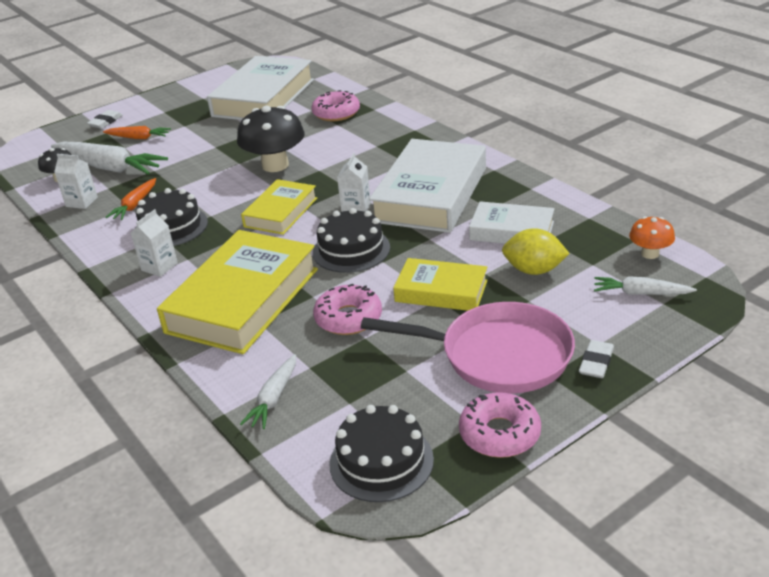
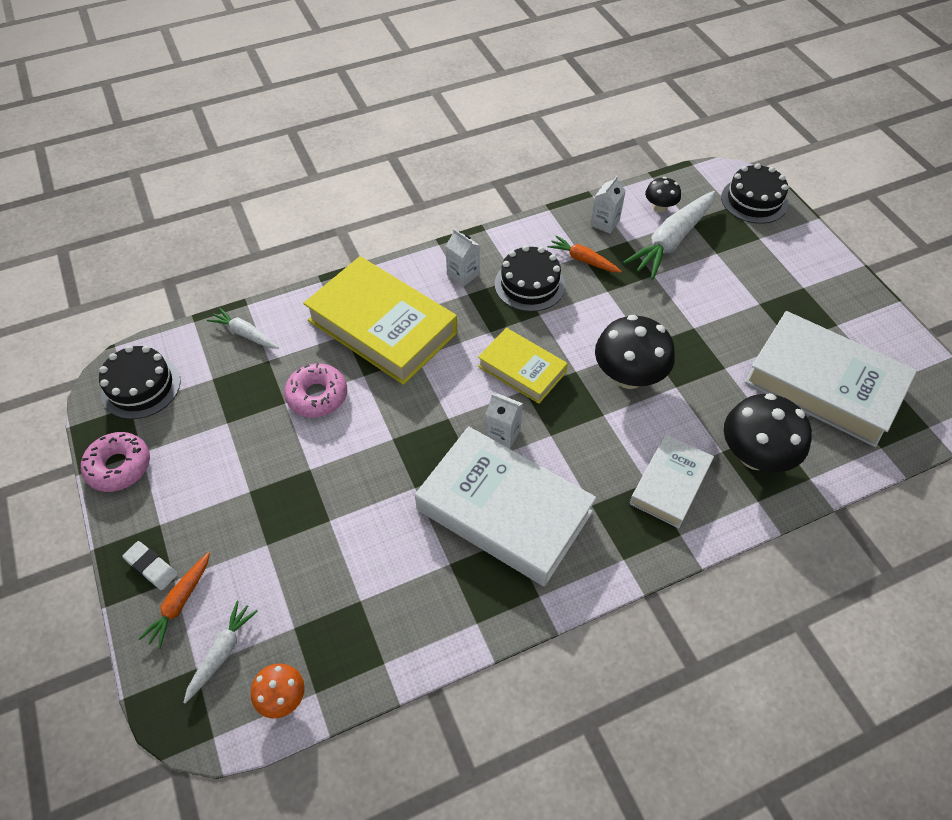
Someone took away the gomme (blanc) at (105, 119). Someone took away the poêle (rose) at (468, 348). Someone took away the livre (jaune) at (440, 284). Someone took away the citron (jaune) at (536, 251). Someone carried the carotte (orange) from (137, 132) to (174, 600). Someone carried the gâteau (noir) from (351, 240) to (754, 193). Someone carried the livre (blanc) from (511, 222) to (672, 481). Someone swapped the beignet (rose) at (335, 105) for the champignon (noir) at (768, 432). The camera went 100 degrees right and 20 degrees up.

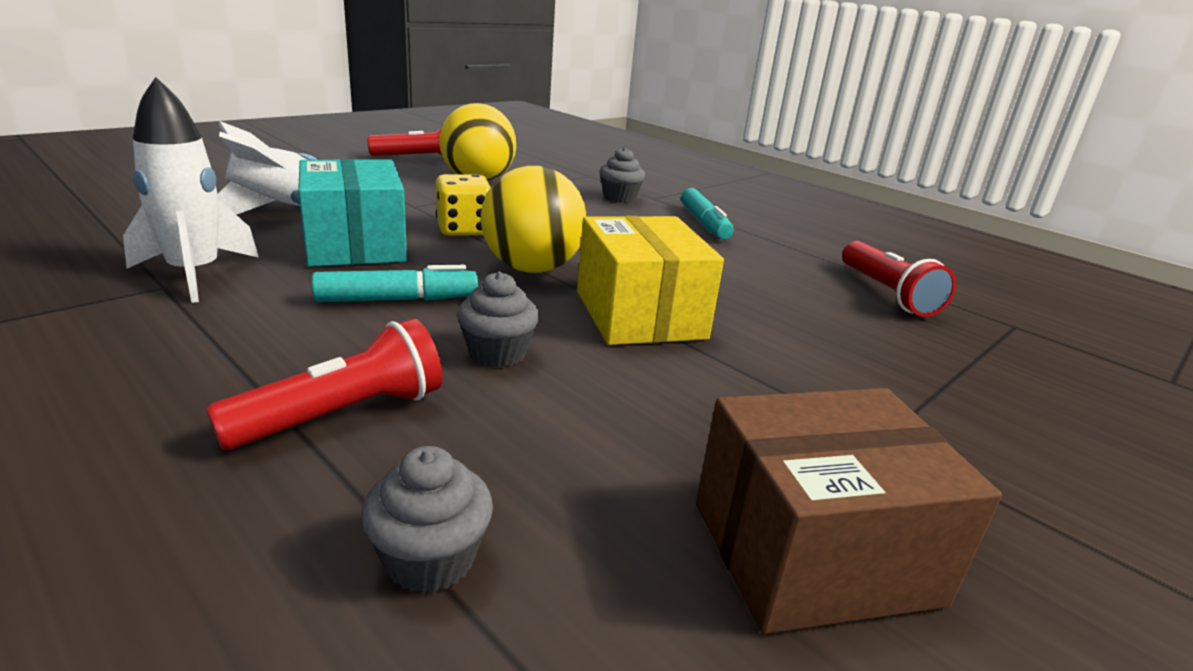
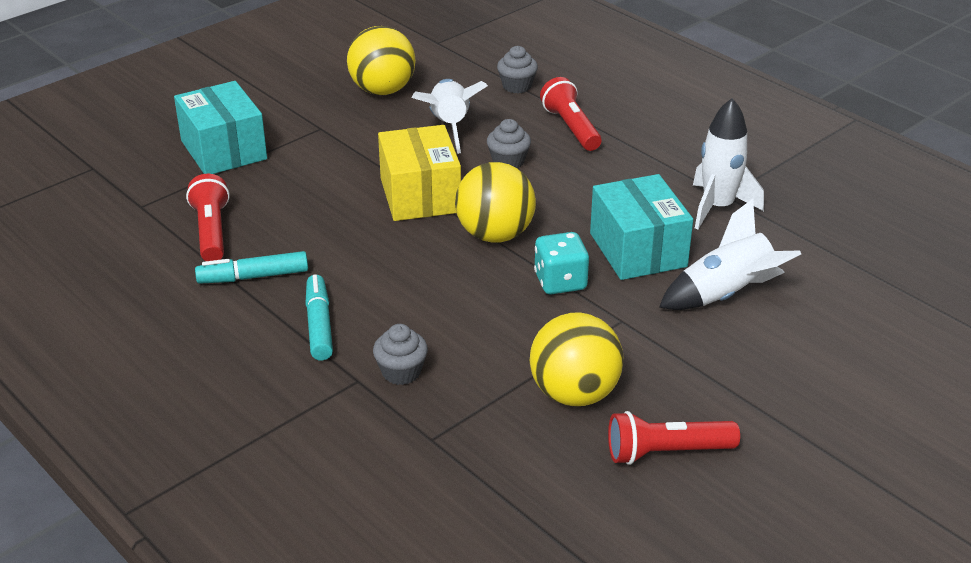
Someone put down the boîte (turquoise) at (220, 127). Someone put down the fusée (blanc) at (450, 116). Someone carried the feutre (turquoise) from (395, 283) to (251, 267). Someone swapped the boîte (marron) at (849, 511) for the balle (jaune) at (381, 60). Someone repainted the dé (jaune) at (463, 205), which became the dé (turquoise) at (561, 263). Someone rotated the lampe de poche (rouge) at (324, 384) by 105 degrees clockwise. The camera went 175 degrees left and 10 degrees up.

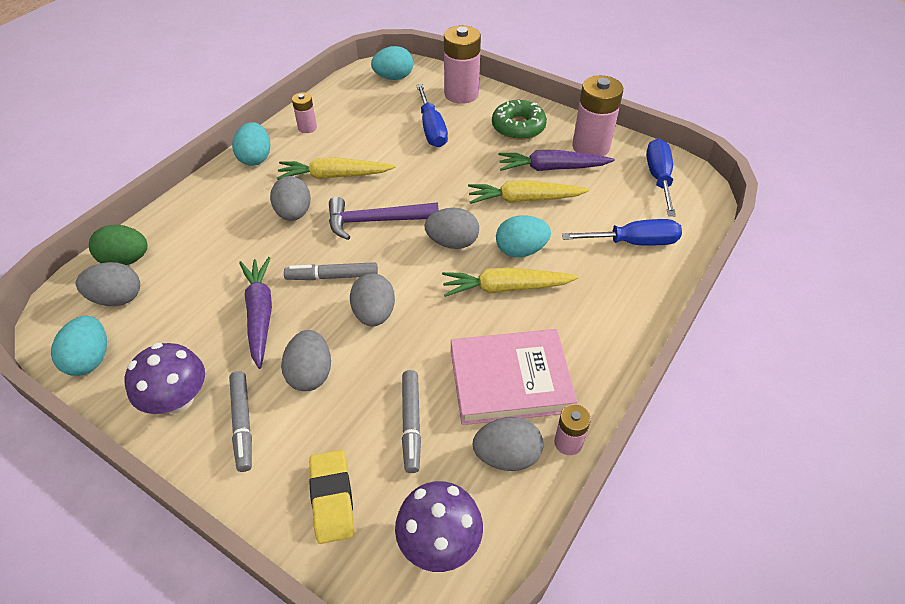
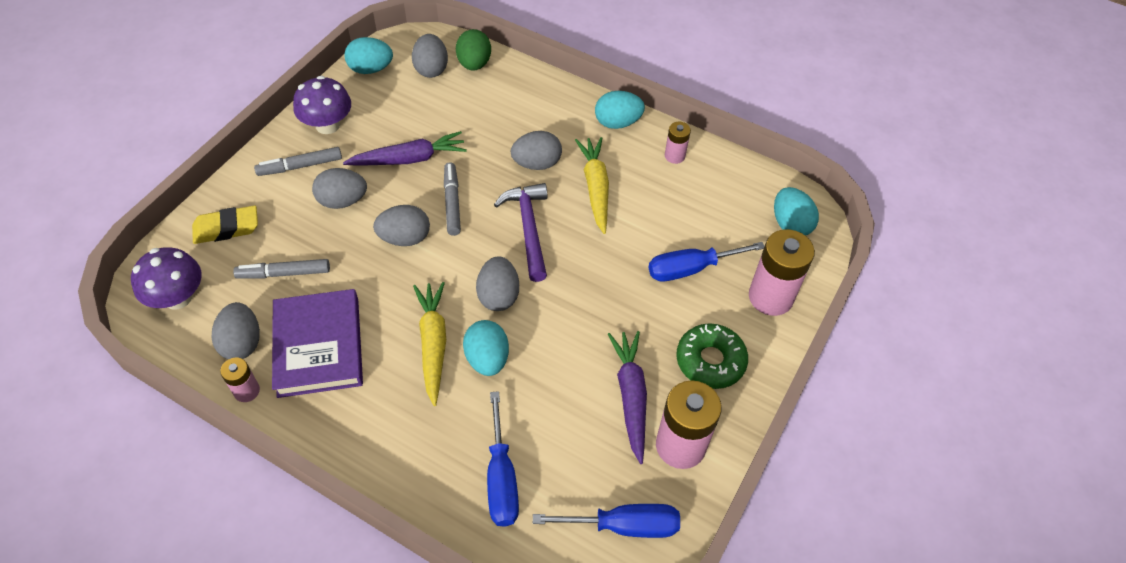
Someone took away the carotte (jaune) at (528, 192). Someone repainted the livre (rose) at (514, 377), which became the livre (violet) at (317, 343). The camera went 85 degrees right and 5 degrees up.

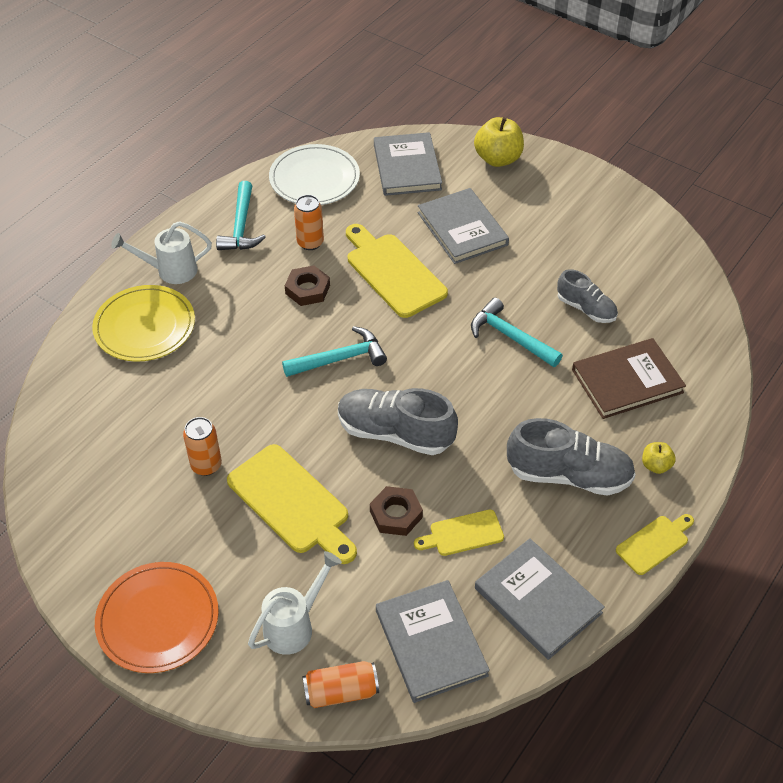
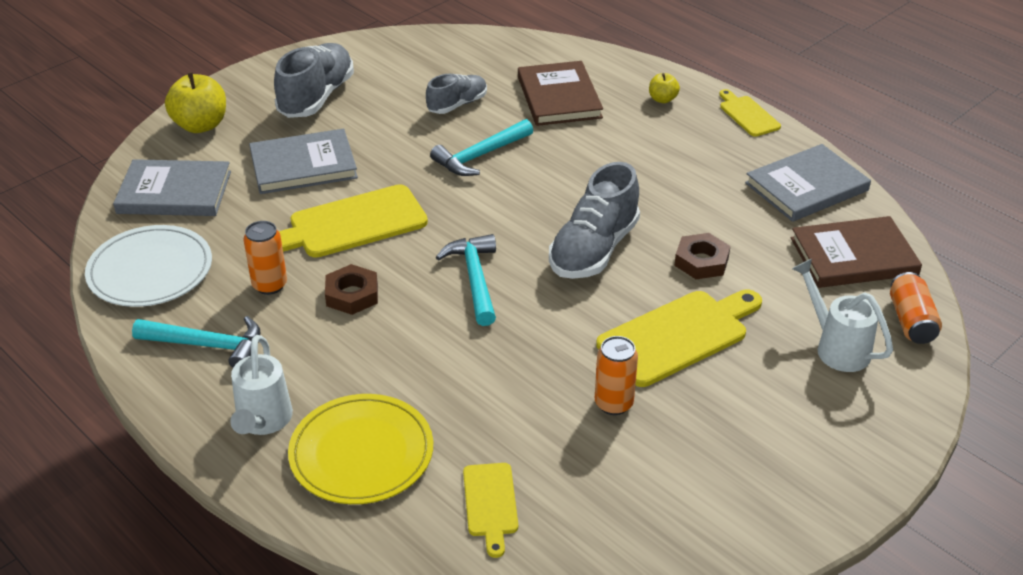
Someone took away the assiette (orange) at (157, 617). Someone carried the planche à découper (jaune) from (459, 533) to (490, 510). Someone carried the chaussure (gris) from (571, 457) to (314, 80). Someone repainted the livre (gris) at (433, 641), which became the livre (marron) at (856, 252). The camera went 80 degrees left and 10 degrees down.

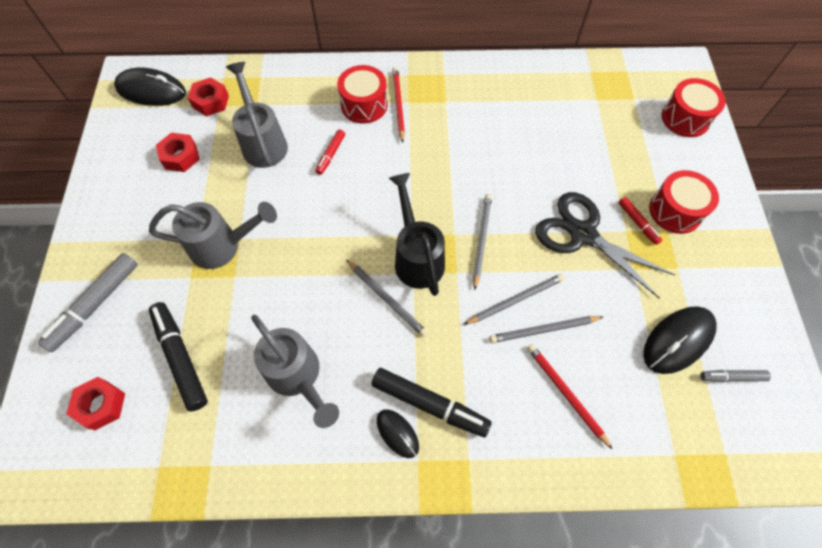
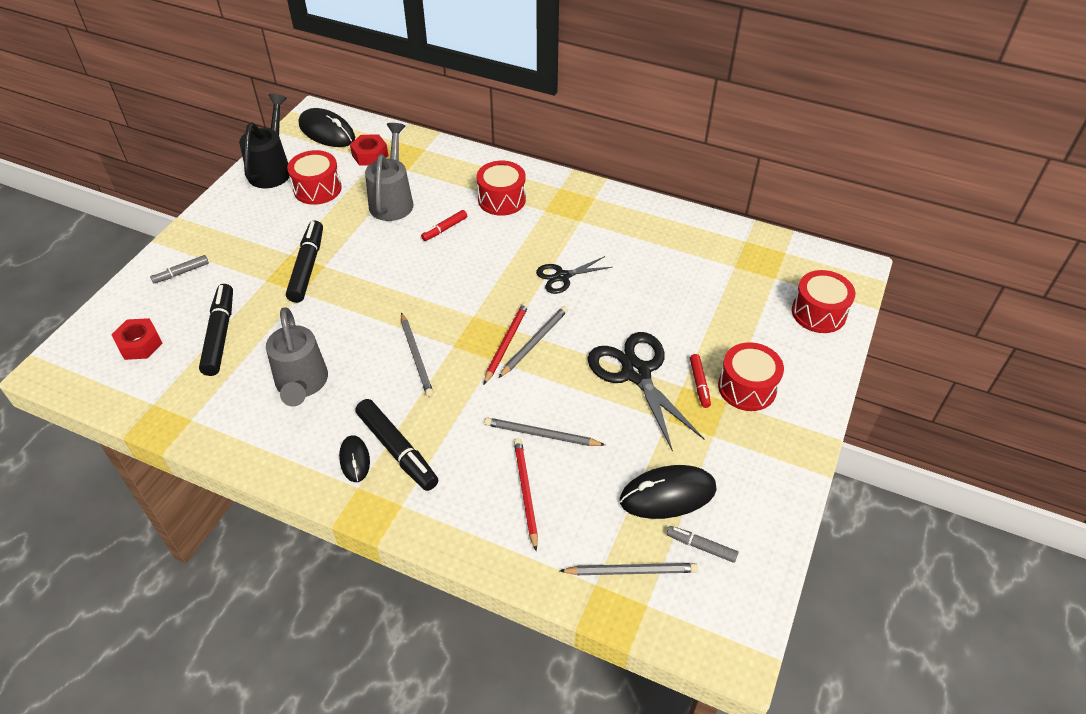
Someone put down the ciseaux (noir) at (574, 275). Someone carried the arrosoir (noir) from (417, 234) to (264, 141). Someone carried the crayon (rouge) from (398, 105) to (506, 343). Someone carried the crayon (gris) from (514, 299) to (629, 569). Someone swapped the arrosoir (gris) at (213, 235) for the feutre (noir) at (304, 262). Someone swapped the écrou (rouge) at (178, 152) for the tambour (rouge) at (314, 177). Someone scaled the feutre (gris) at (88, 302) by 0.54. The camera went 25 degrees right and 15 degrees down.

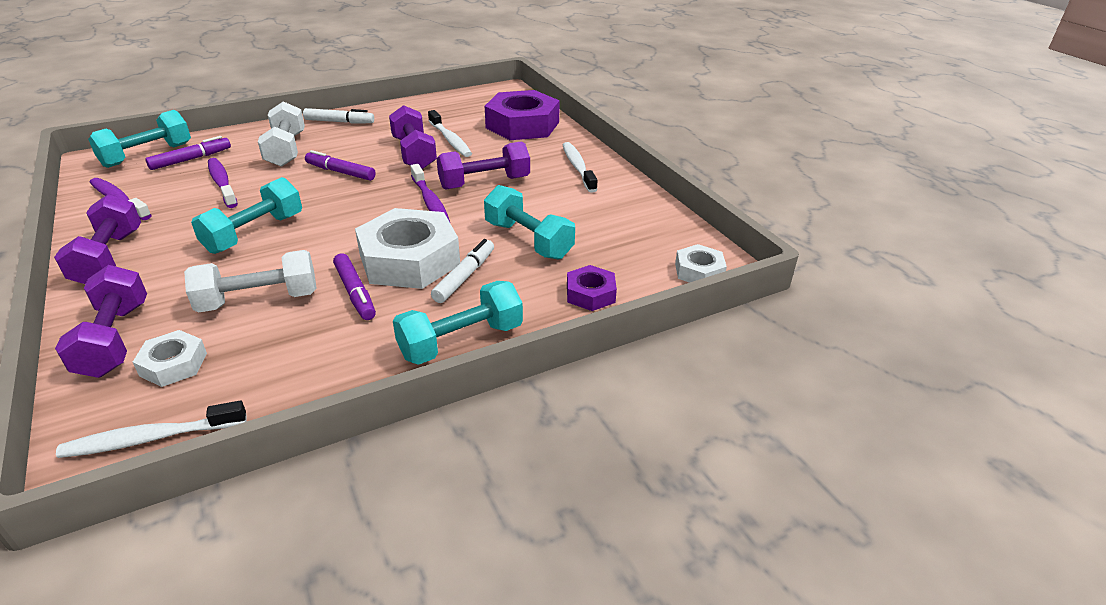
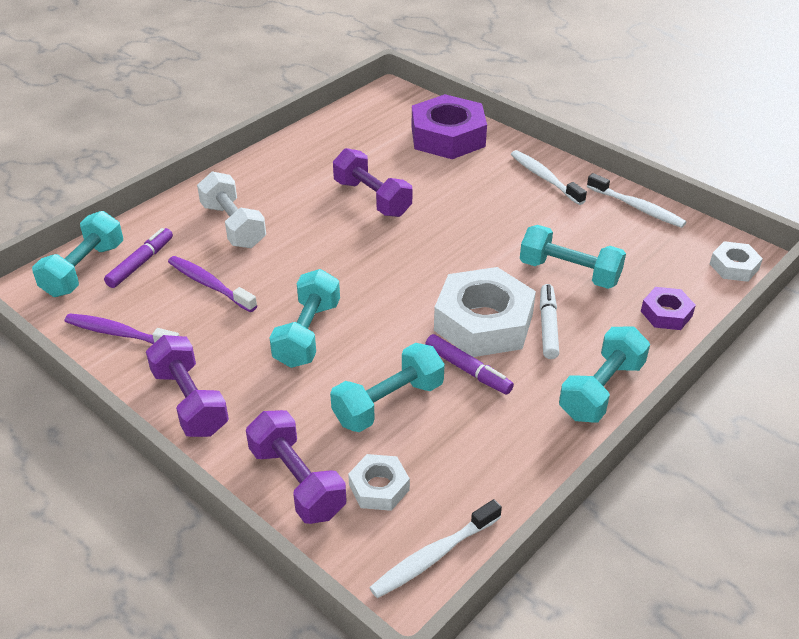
Someone took away the feutre (blanc) at (338, 116). Someone took away the feutre (violet) at (340, 165). Someone took away the brosse à dents (violet) at (430, 193). Someone took away the haltère (violet) at (483, 165). Someone carried the brosse à dents (blanc) from (450, 133) to (636, 200). Someone repainted the haltère (blanc) at (250, 281), which became the haltère (turquoise) at (387, 387). The camera went 20 degrees left and 5 degrees up.

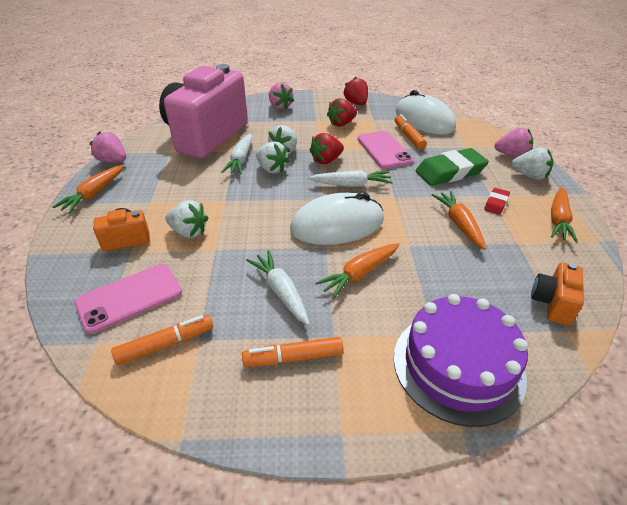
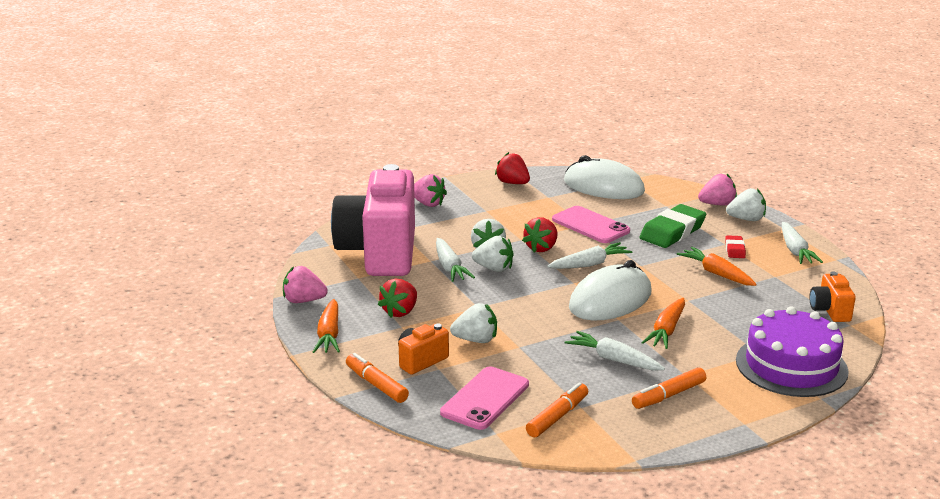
Someone carried the fraise (rouge) from (342, 112) to (397, 298). Someone carried the feutre (orange) from (411, 131) to (377, 378). Someone repainted the carotte (orange) at (564, 215), which became the carotte (blanc) at (802, 243). The camera went 25 degrees left and 15 degrees down.

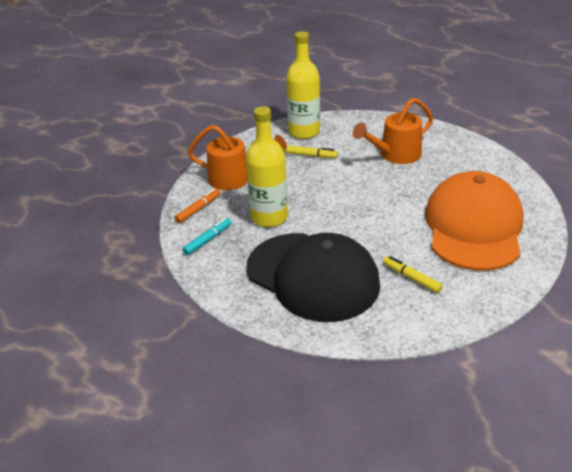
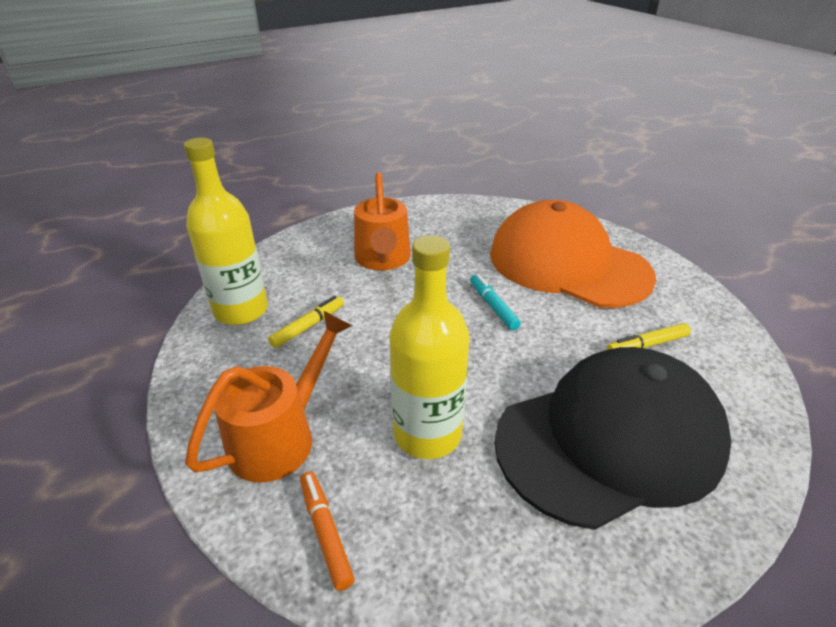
Someone carried the feutre (turquoise) from (207, 236) to (495, 302). The camera went 65 degrees left and 0 degrees up.

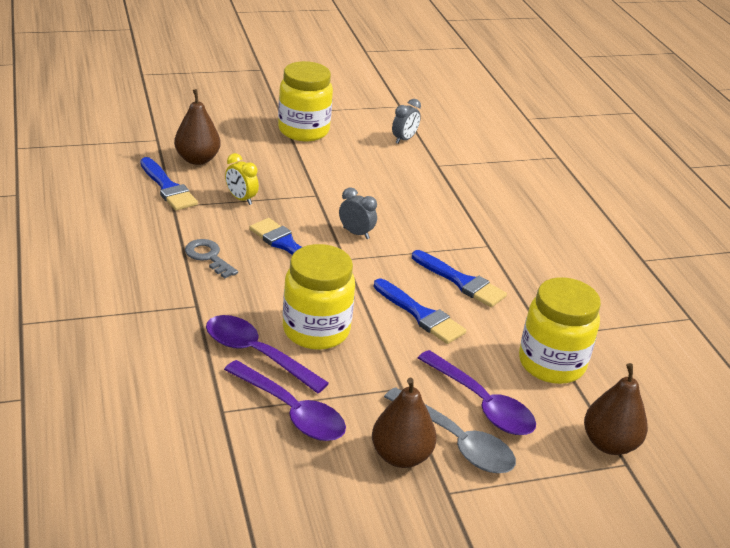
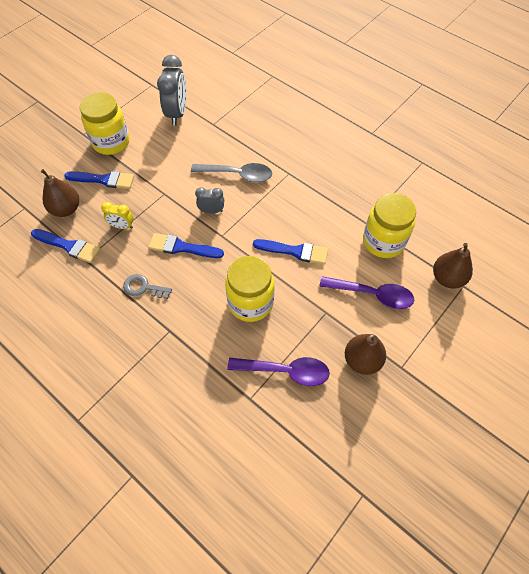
Someone took away the cuillère (violet) at (267, 354). Someone carried the cuillère (gris) from (450, 430) to (231, 172). Someone carried the pinceau (bleu) from (459, 278) to (99, 180). Someone scaled the réveil (gris) at (406, 121) by 1.88. The camera went 30 degrees left and 25 degrees up.

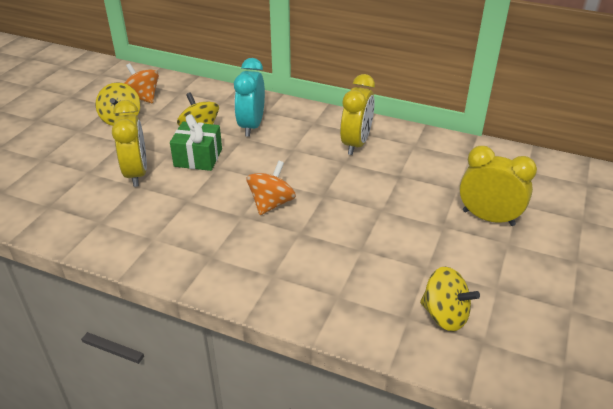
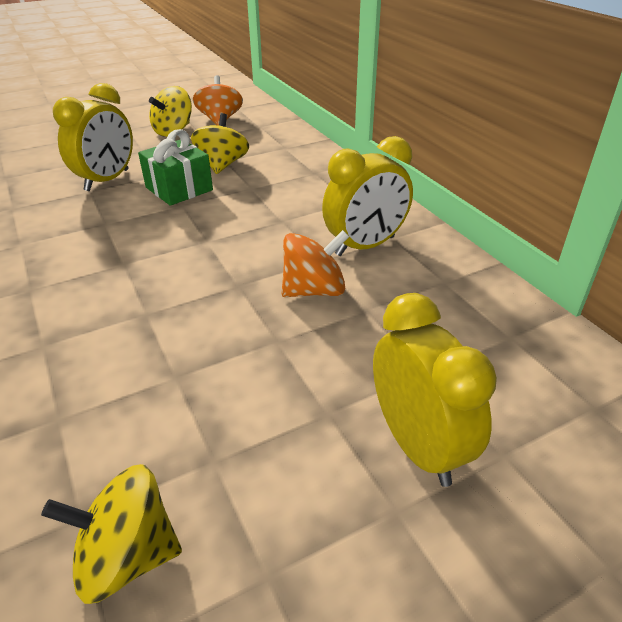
Someone took away the réveil (turquoise) at (249, 97). Someone carried the toupie (orange) from (271, 188) to (315, 263). Someone rotated the toupie (jaune) at (450, 299) by 105 degrees clockwise. The camera went 40 degrees right and 0 degrees up.

